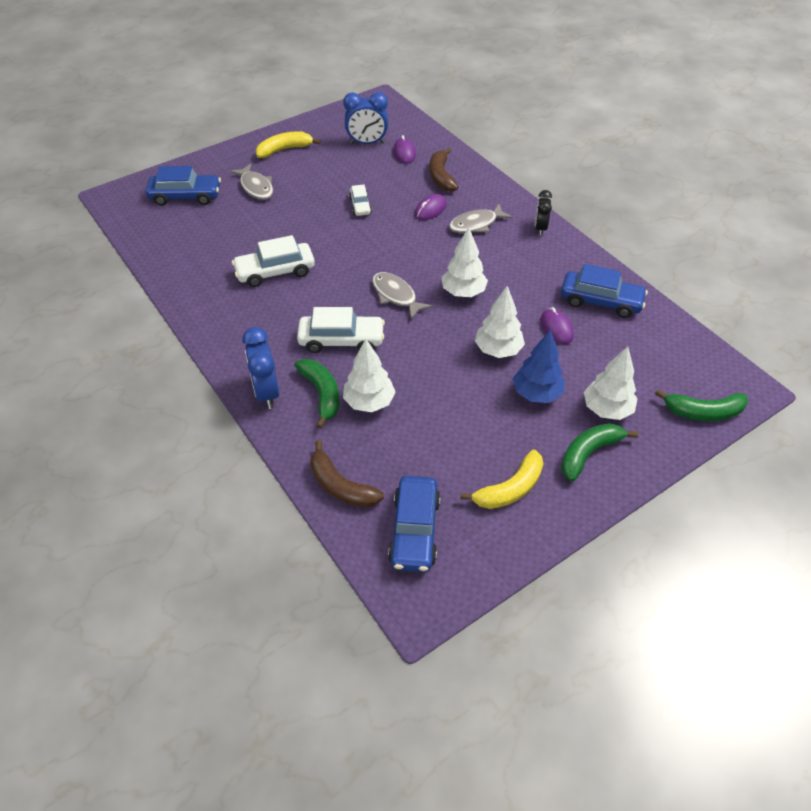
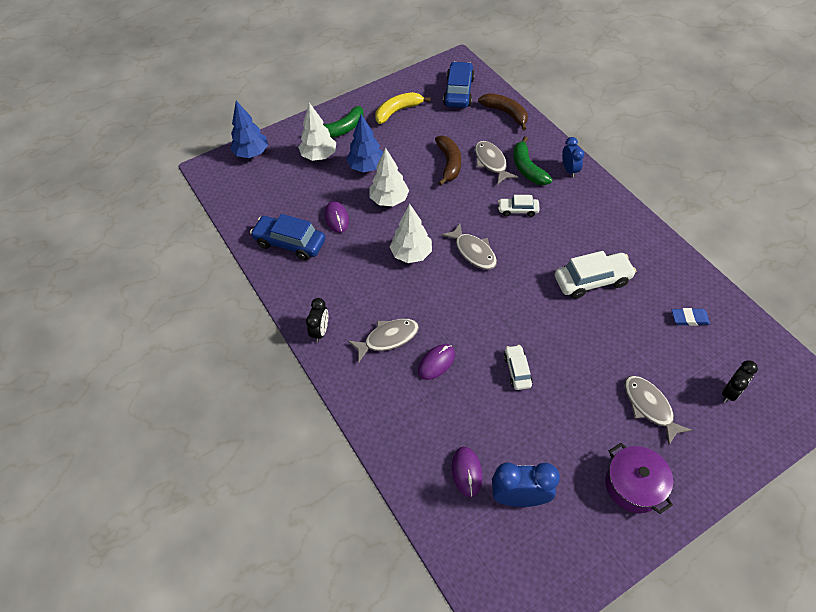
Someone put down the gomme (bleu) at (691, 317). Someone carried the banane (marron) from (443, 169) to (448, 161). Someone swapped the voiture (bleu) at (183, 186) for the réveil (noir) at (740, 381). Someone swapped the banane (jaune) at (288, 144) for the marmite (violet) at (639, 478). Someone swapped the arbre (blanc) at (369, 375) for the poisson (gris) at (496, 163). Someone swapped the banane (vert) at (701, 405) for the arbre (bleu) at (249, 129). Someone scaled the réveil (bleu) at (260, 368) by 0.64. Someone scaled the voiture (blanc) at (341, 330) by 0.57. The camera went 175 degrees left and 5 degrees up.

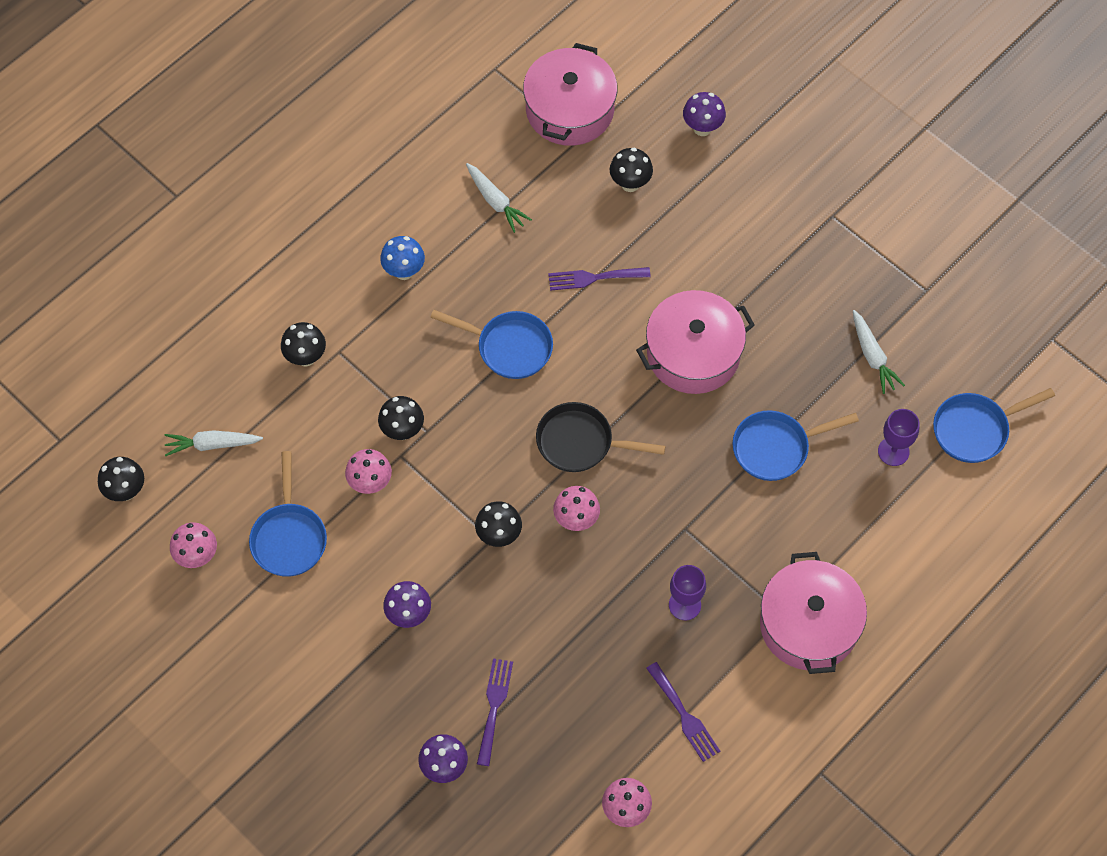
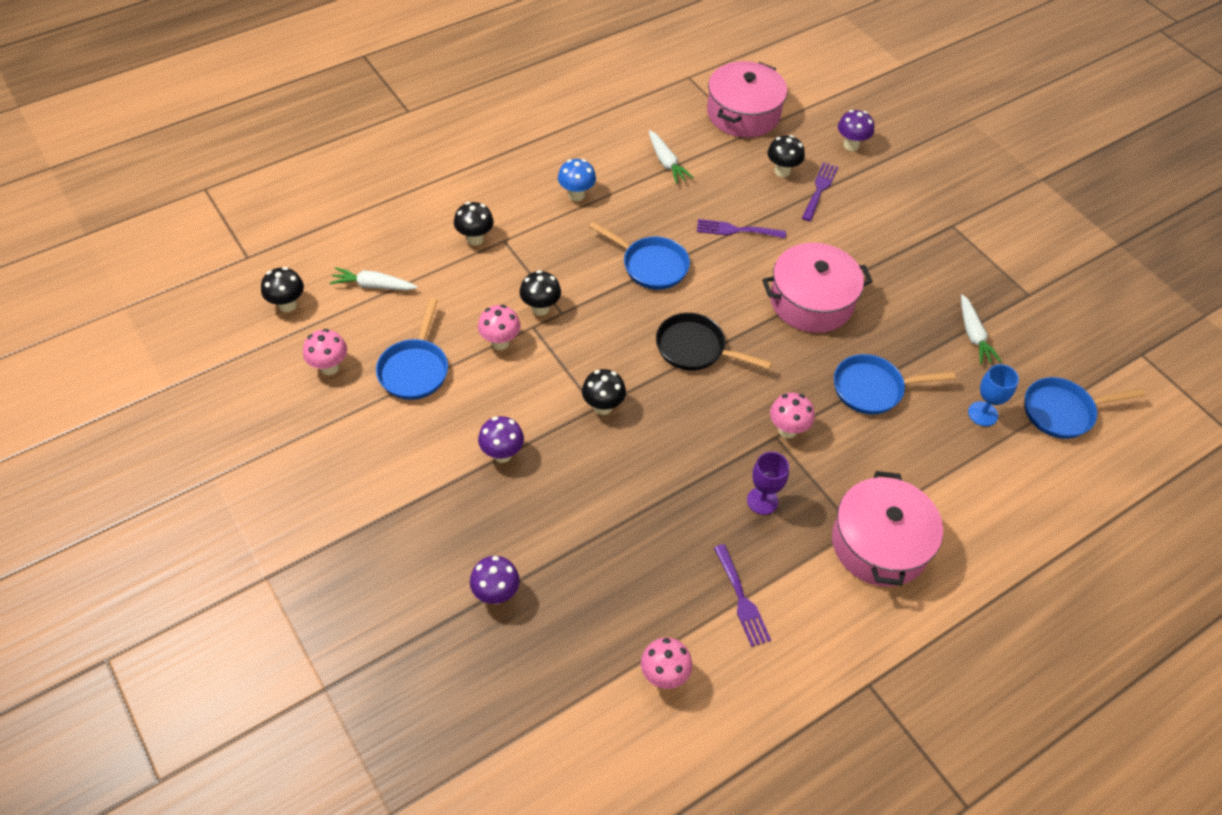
Someone carried the fourchette (violet) from (495, 712) to (820, 191). Someone carried the champignon (rose) from (576, 508) to (792, 415). Someone repainted the verre à pied (violet) at (899, 437), which became the verre à pied (bleu) at (993, 395). The camera went 10 degrees right and 10 degrees down.

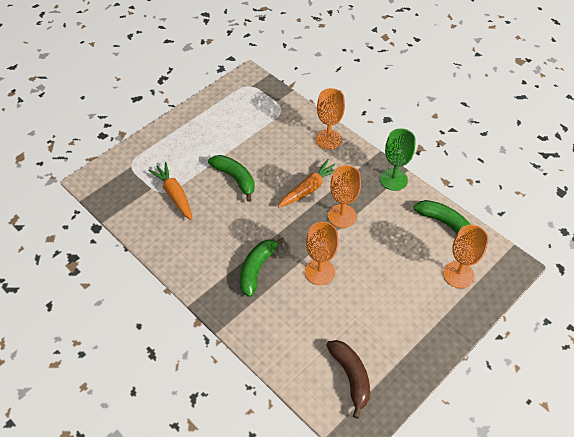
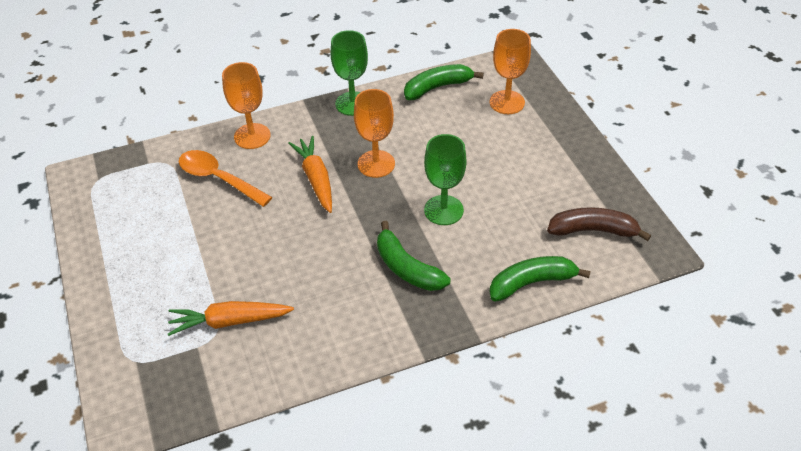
Someone put down the cuillère (orange) at (225, 178). Someone carried the banane (vert) from (231, 178) to (540, 279). Someone repainted the verre à pied (orange) at (322, 253), which became the verre à pied (vert) at (445, 179). The camera went 65 degrees left and 5 degrees down.

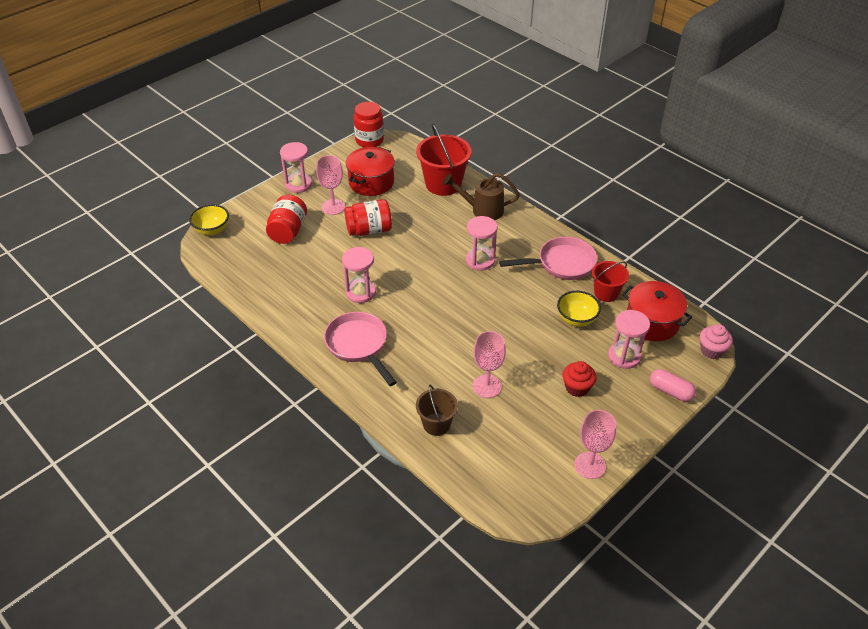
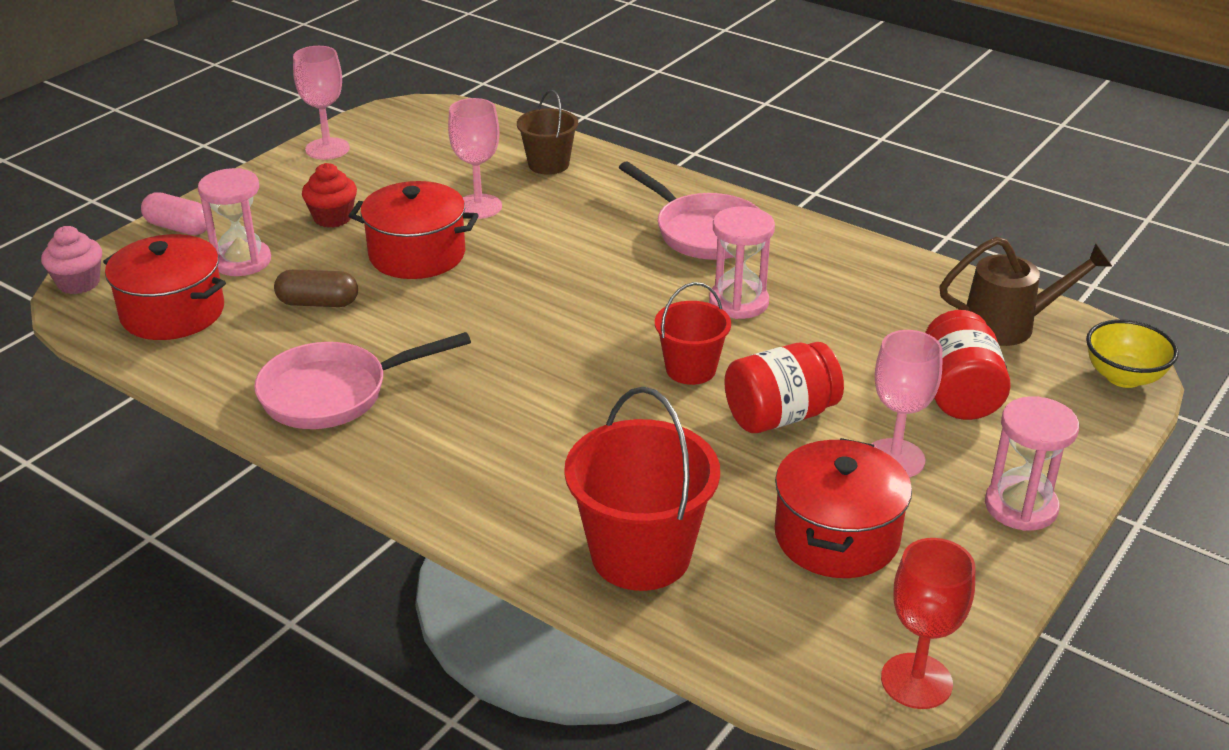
Someone took away the sablier (rose) at (482, 243). Someone put down the marmite (rouge) at (414, 230). Someone carried the arrosoir (marron) from (481, 196) to (1025, 291). Someone carried the seau (rouge) from (610, 281) to (693, 333). Someone swapped the bocal (rouge) at (369, 124) for the verre à pied (rouge) at (928, 623). Someone swapped the bol (jaune) at (579, 309) for the gélule (marron) at (316, 288). The camera went 170 degrees right and 10 degrees down.

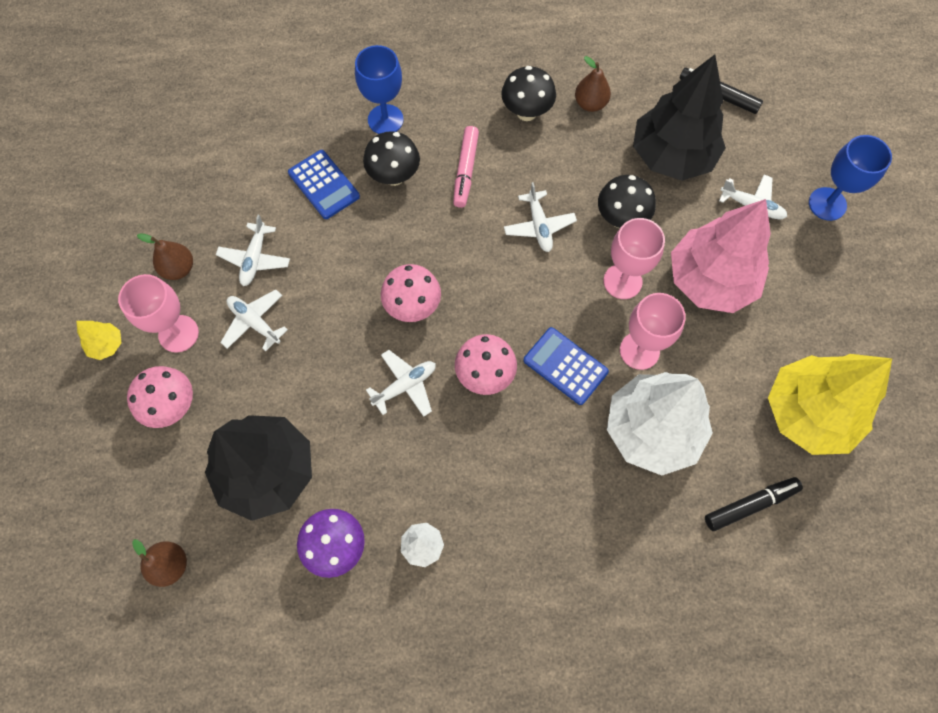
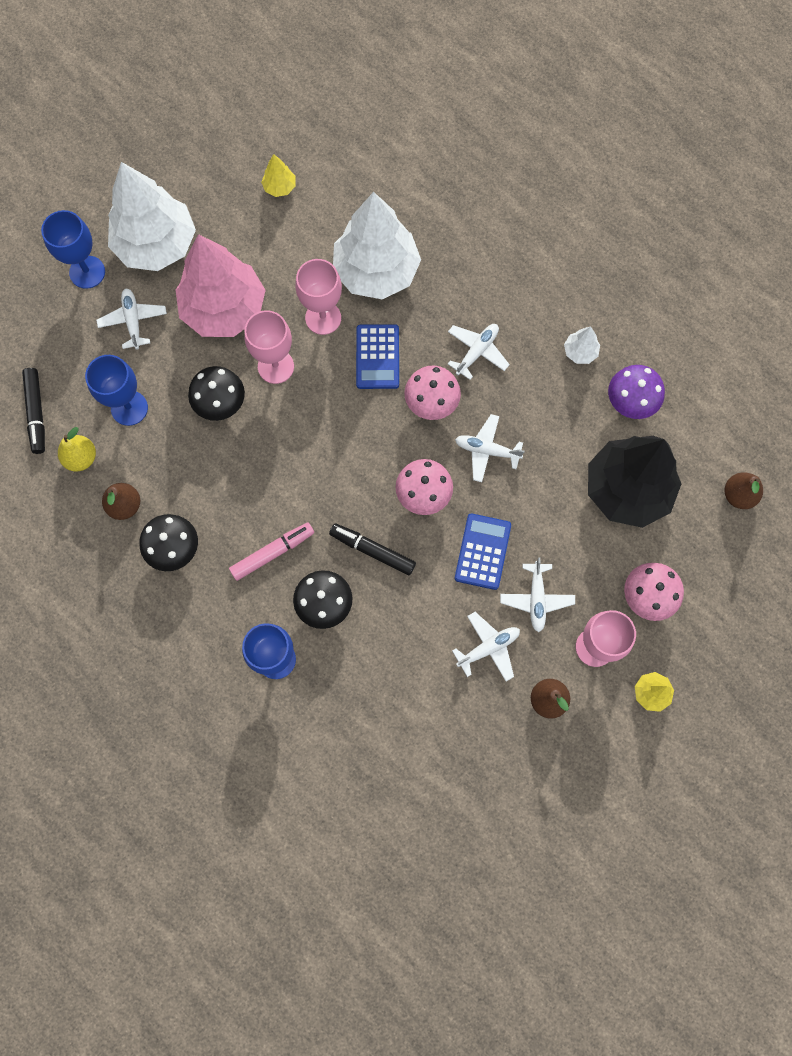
Someone put down the poire (jaune) at (77, 449). Someone put down the arbre (blanc) at (152, 216). Someone carried the calculatrice (bleu) from (324, 184) to (483, 551). Someone carried the avion (blanc) from (540, 217) to (479, 352). Someone carried the feutre (noir) from (754, 504) to (372, 549). Someone swapped the arbre (noir) at (679, 118) for the verre à pied (bleu) at (116, 390). Someone scaled the arbre (jaune) at (830, 404) by 0.40. The camera went 130 degrees left and 5 degrees up.

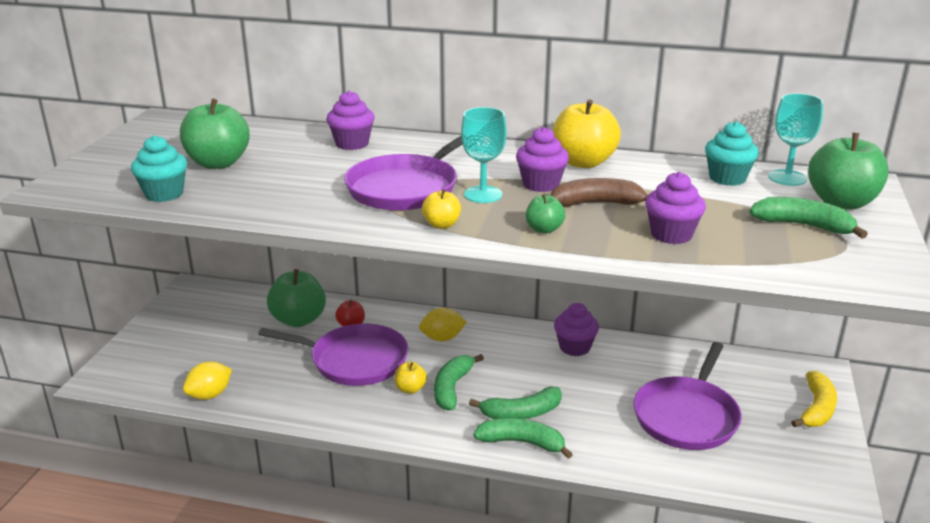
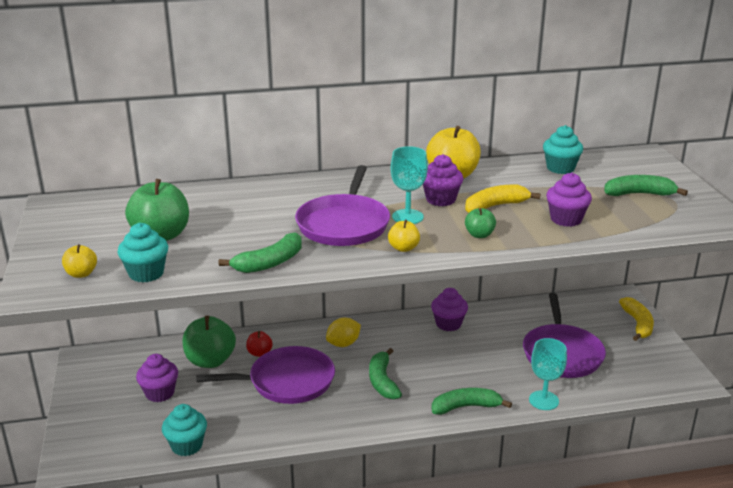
Someone took away the pomme (vert) at (848, 171). Someone carried the muffin (violet) from (350, 120) to (157, 378). Someone carried the pomme (jaune) from (411, 378) to (79, 261). Someone carried the banane (vert) from (515, 403) to (260, 252). Someone carried the verre à pied (turquoise) from (795, 139) to (548, 374). Someone swapped the citron (jaune) at (207, 381) for the muffin (turquoise) at (184, 430). Someone repainted the banane (marron) at (599, 192), which became the banane (jaune) at (502, 199). The camera went 25 degrees left and 0 degrees up.

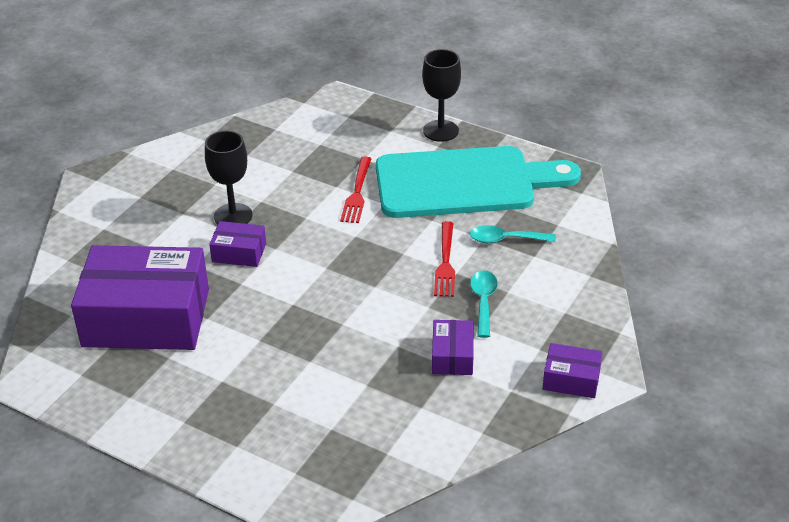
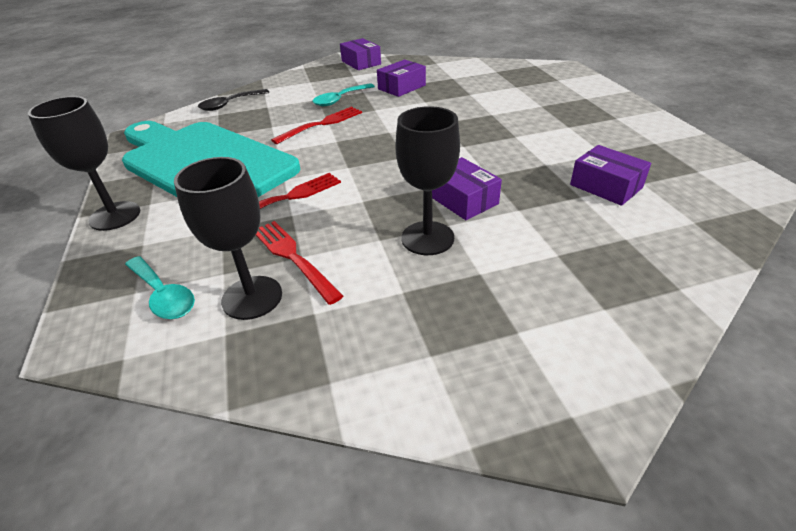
Someone put down the verre à pied (noir) at (228, 238). Someone put down the cuillère (noir) at (234, 100). Someone put down the fourchette (rouge) at (299, 263). Someone carried the cuillère (turquoise) from (513, 234) to (160, 287). Someone scaled the boîte (violet) at (140, 297) by 0.44. The camera went 135 degrees left and 0 degrees up.

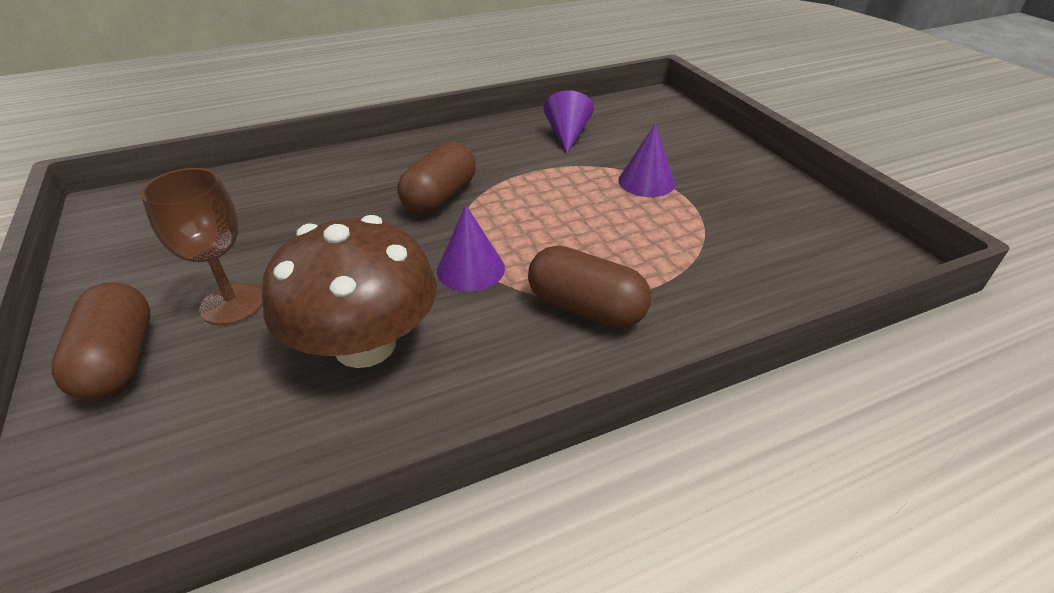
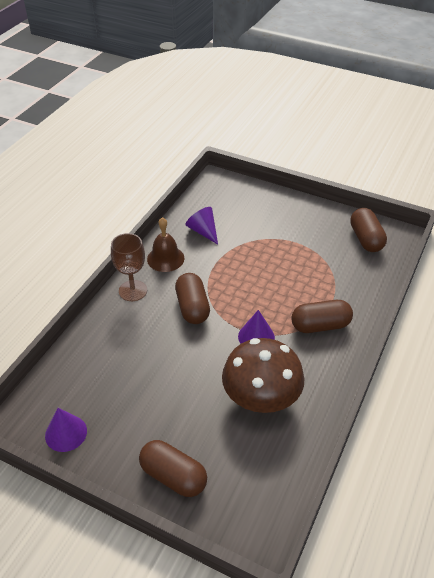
Someone put down the cloche (marron) at (165, 244). Someone put down the gélule (marron) at (368, 230). Someone carried the verre à pied (marron) from (202, 246) to (129, 267). Someone carried the cône (violet) from (646, 160) to (66, 430). The camera went 40 degrees left and 5 degrees up.

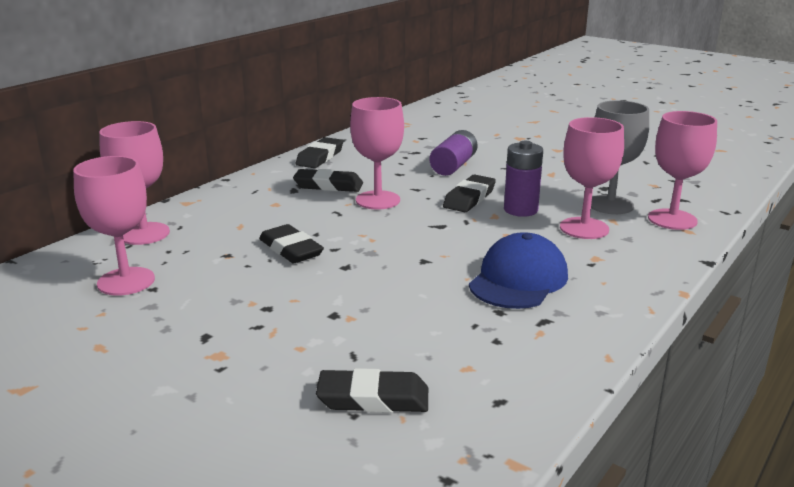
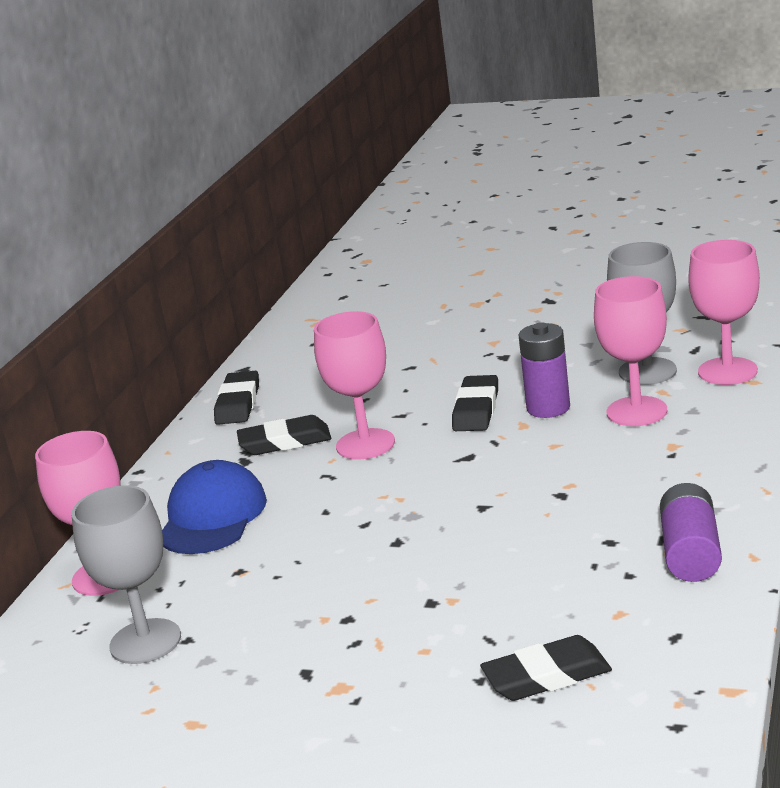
Someone took away the gomme (noir) at (291, 244). Someone carried the pile (violet) from (454, 153) to (691, 532). Someone carried the casquette (bleu) from (518, 270) to (214, 507). Someone repainted the verre à pied (rose) at (114, 226), which became the verre à pied (gris) at (126, 574). The camera went 15 degrees left and 0 degrees up.

